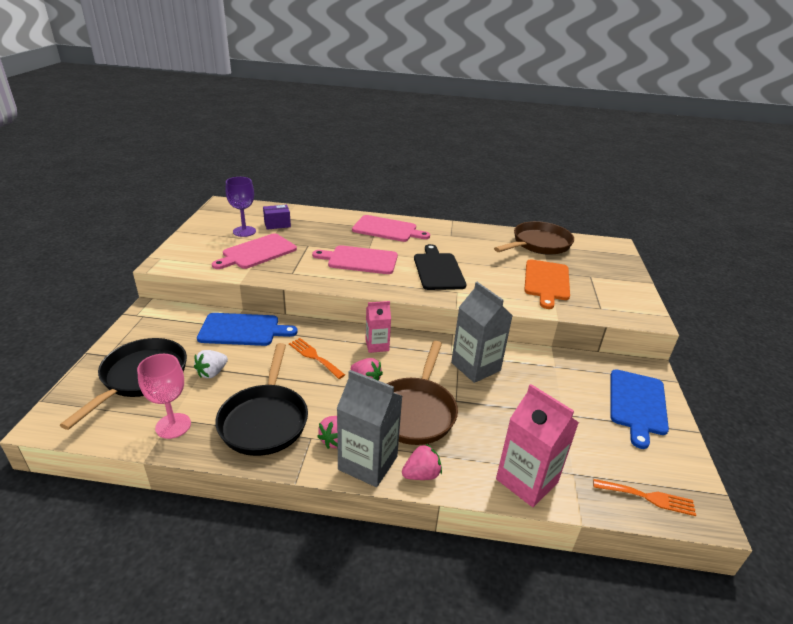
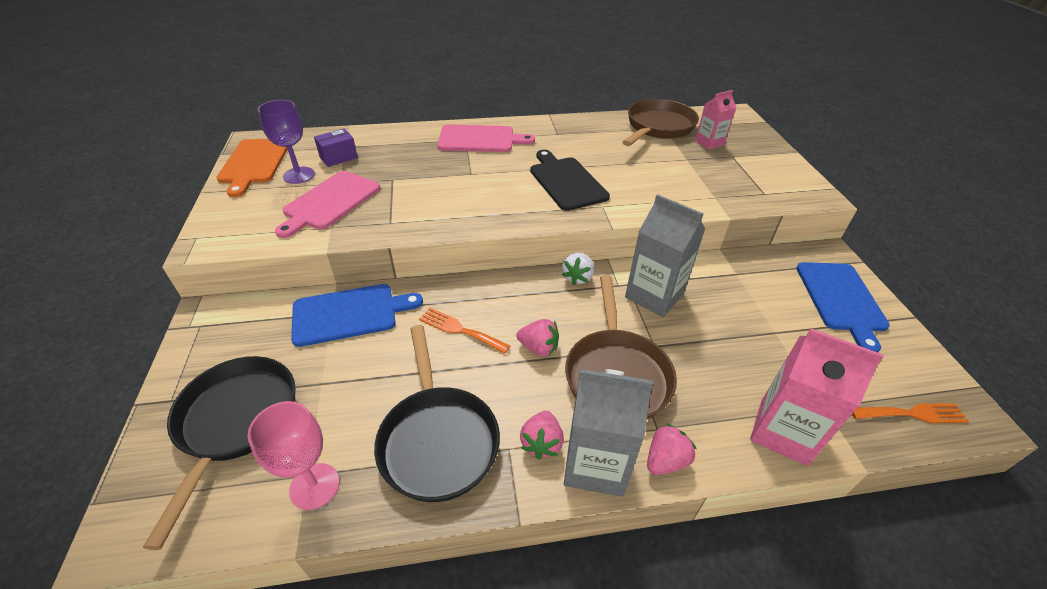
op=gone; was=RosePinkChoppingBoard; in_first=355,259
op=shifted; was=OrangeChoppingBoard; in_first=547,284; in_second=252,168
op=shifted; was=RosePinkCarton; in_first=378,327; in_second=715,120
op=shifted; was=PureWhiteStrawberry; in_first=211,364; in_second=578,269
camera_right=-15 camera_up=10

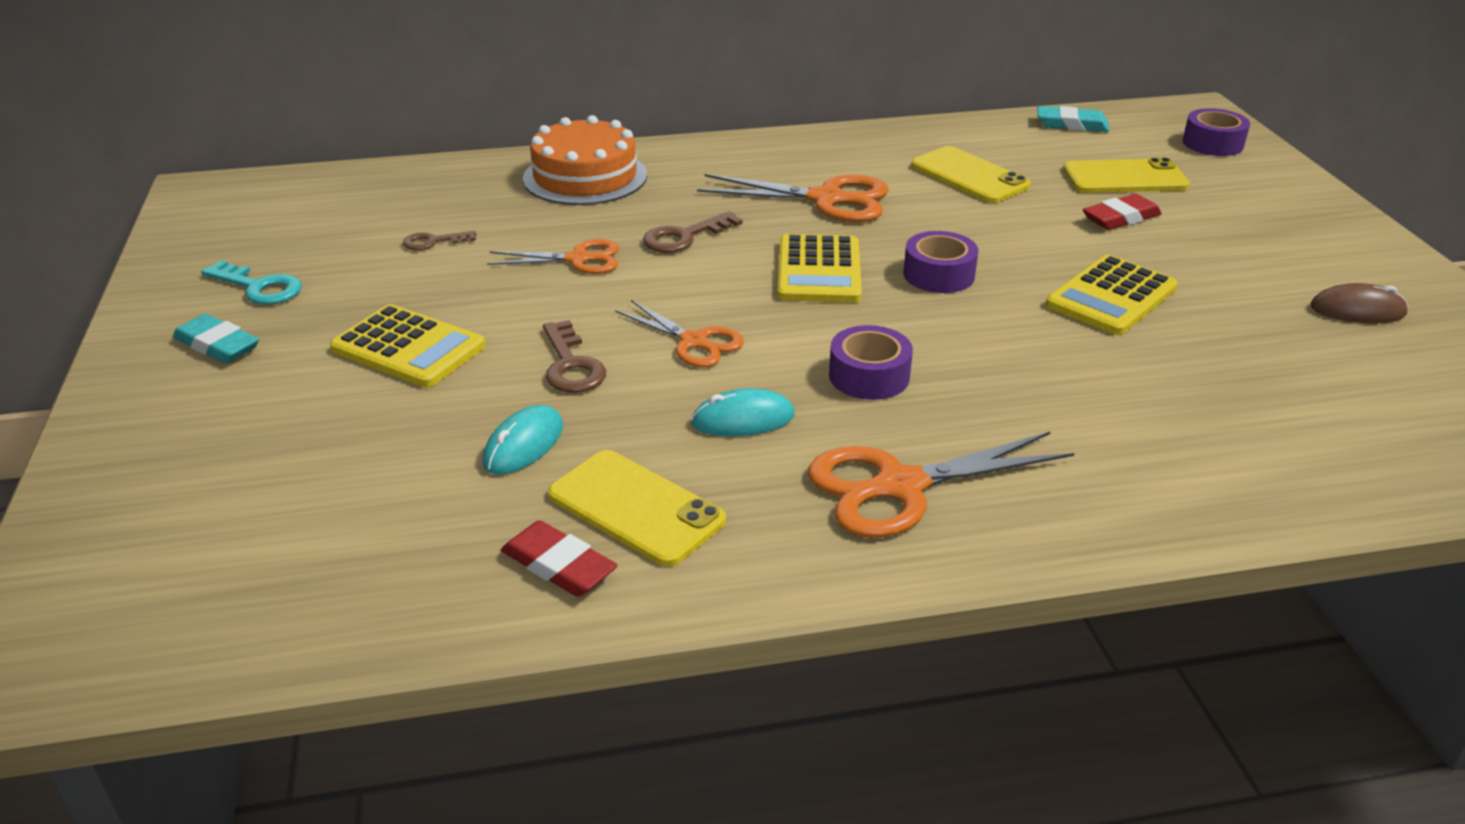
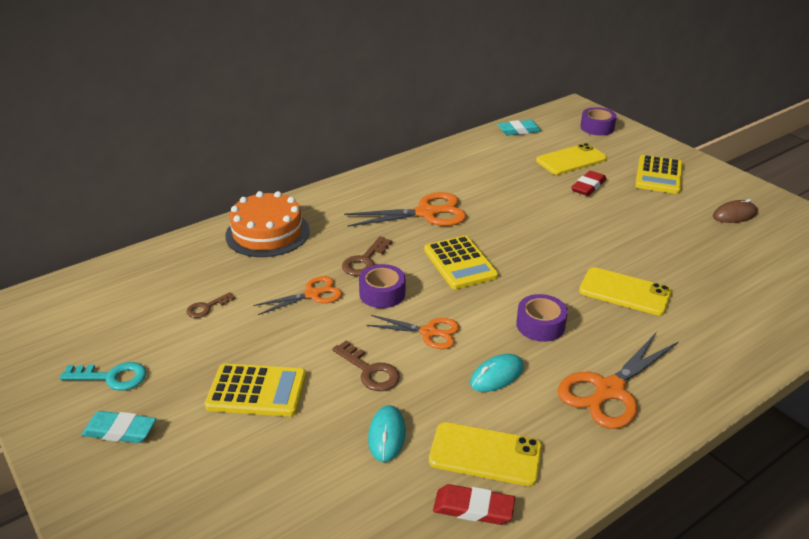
op=shifted; was=YellowPhone; in_first=971,174; in_second=625,291
op=shifted; was=PurpleRollOfTape; in_first=940,262; in_second=382,286
op=shifted; was=YellowPocketCalculator; in_first=1112,295; in_second=659,174
camera_right=-25 camera_up=0

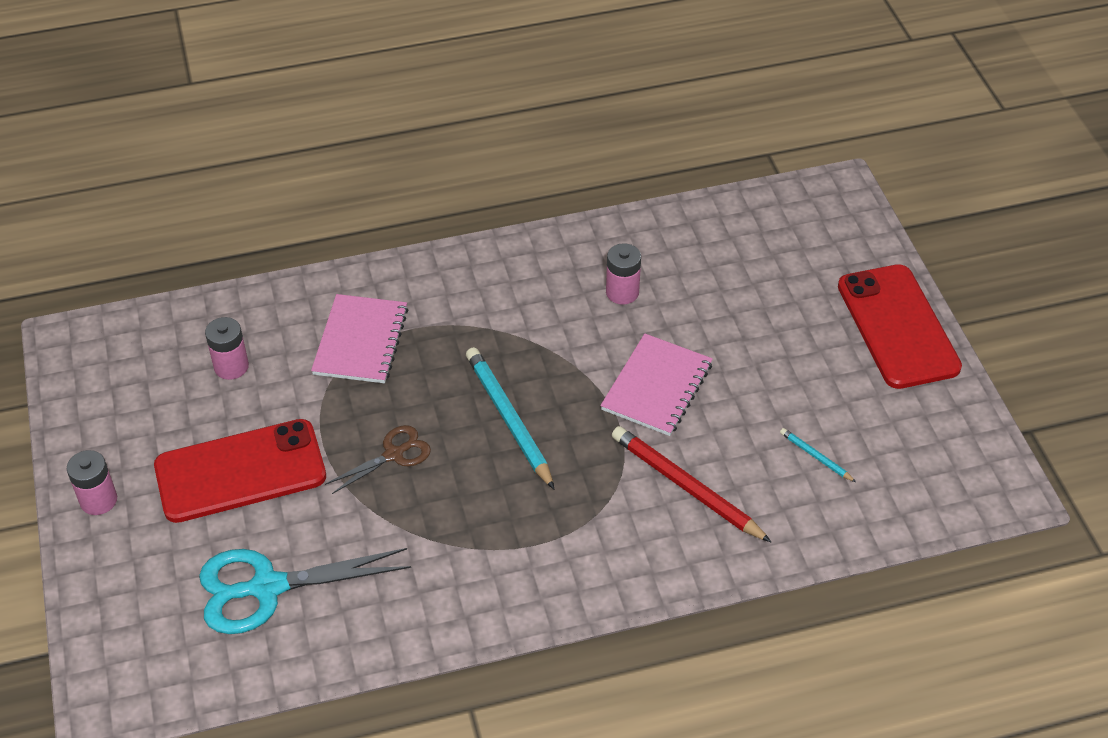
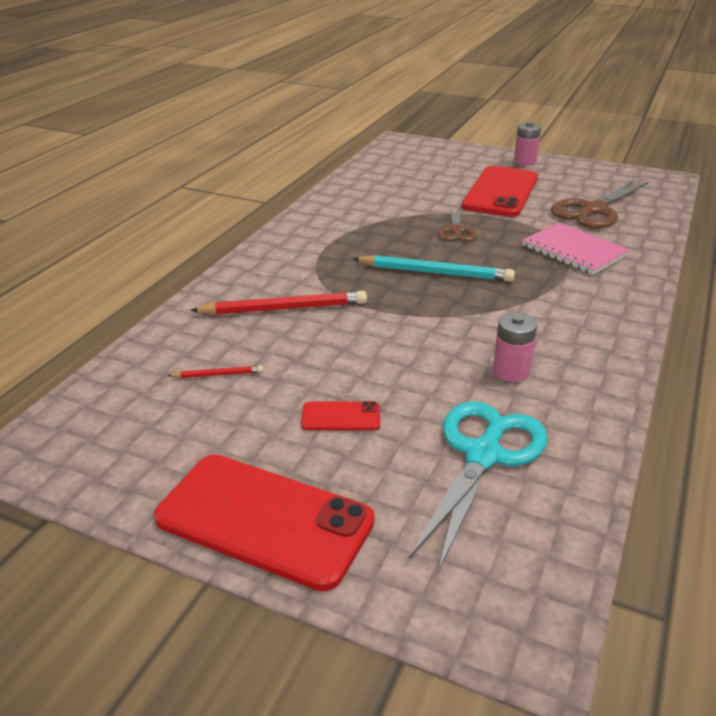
op=swapped; was=RosePinkAaBattery; now=BrownShears; in_first=227,348; in_second=600,204
op=gone; was=RosePinkNotepad; in_first=656,384
op=repainted; was=TealWoodenPencil; now=ScarletWoodenPencil; in_first=818,455; in_second=215,371
op=shifted; was=TealShears; in_first=305,591; in_second=478,486
op=new; now=ScarletPhone; in_second=340,415
camera_right=130 camera_up=-15

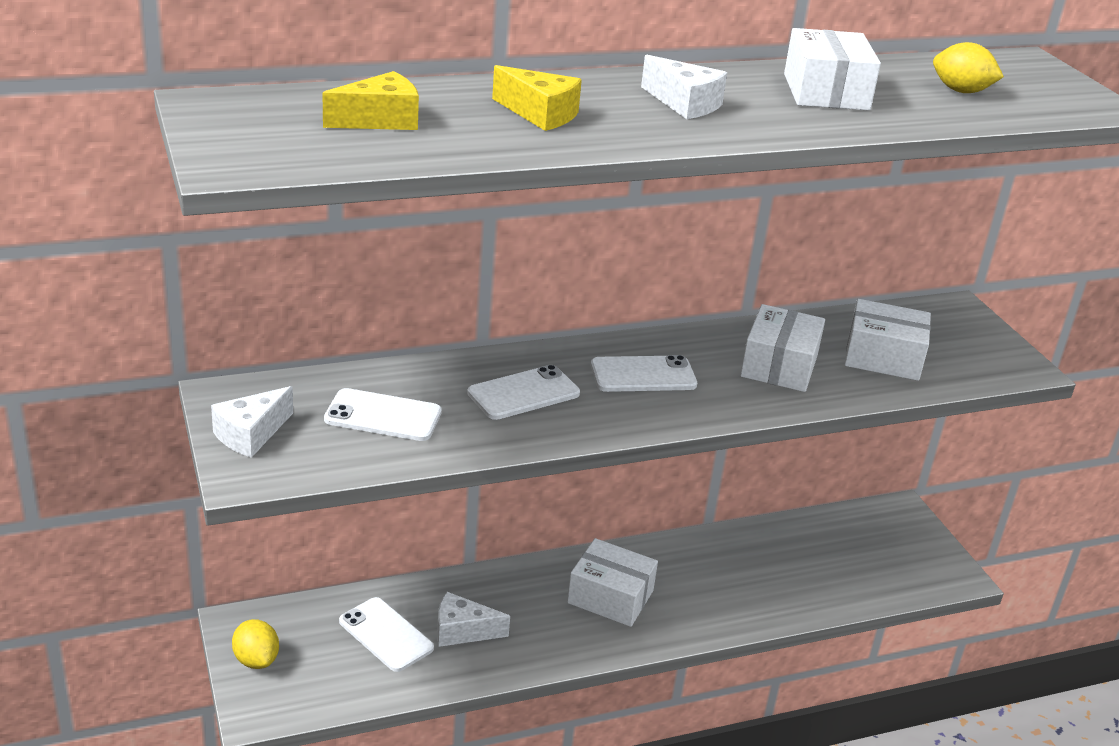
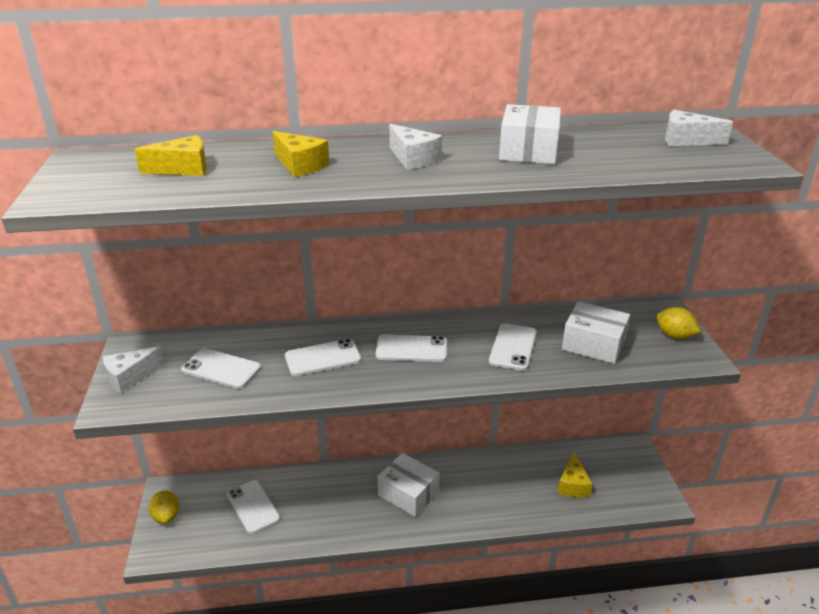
op=shifted; was=YellowCitrusFruit; in_first=968,67; in_second=678,323
op=swapped; was=PureWhiteBox; now=PureWhitePhone; in_first=782,348; in_second=513,347
op=shifted; was=PureWhiteCheese; in_first=473,619; in_second=699,128
op=new; now=YellowCheese; in_second=575,474
camera_right=15 camera_up=0

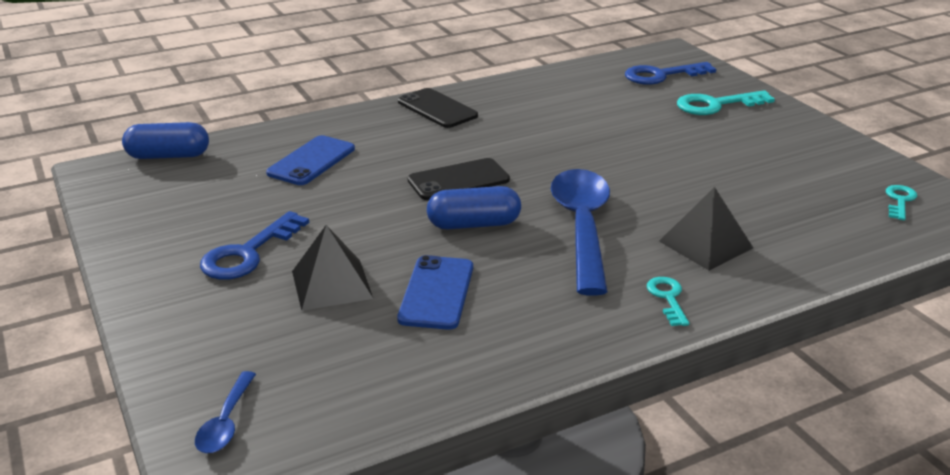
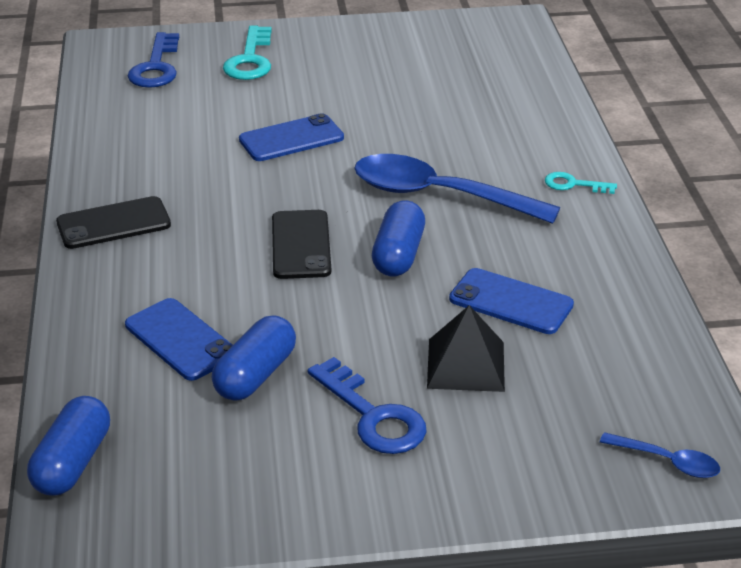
op=gone; was=TealDoorKey; in_first=901,202
op=gone; was=EbonySolidPyramid; in_first=706,229
op=new; now=CobaltPhone; in_second=291,137
op=new; now=CobaltCapsule; in_second=254,358
camera_right=-70 camera_up=5

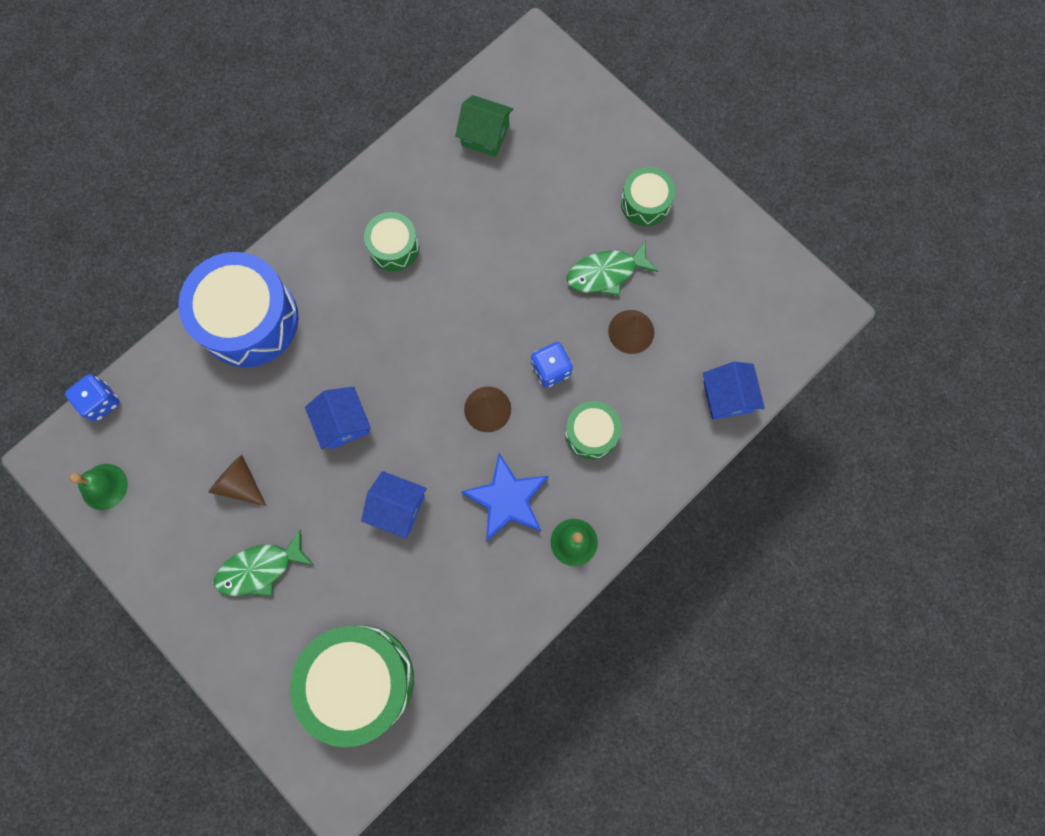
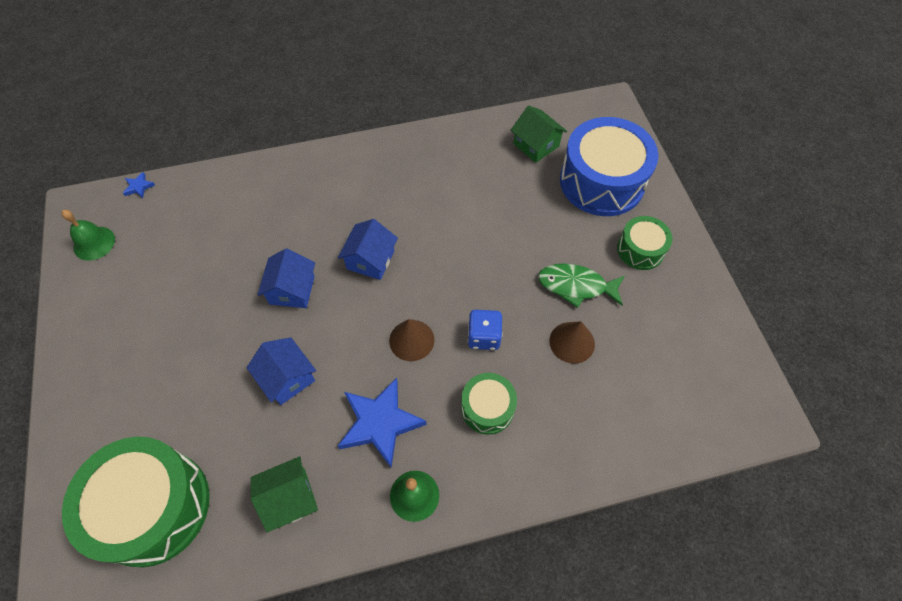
op=gone; was=GreenSnareDrum; in_first=391,241
op=shifted; was=CobaltSnareDrum; in_first=238,310; in_second=609,166
op=shifted; was=CobaltToyHouse; in_first=734,391; in_second=368,249
op=swapped; was=CobaltDice; now=CobaltFivePointedStar; in_first=92,398; in_second=139,185
op=gone; was=BrownConeShape; in_first=237,480
op=gone; was=GreenFishFigure; in_first=264,562
op=new; now=GreenToyHouse; in_second=284,494
camera_right=30 camera_up=-15

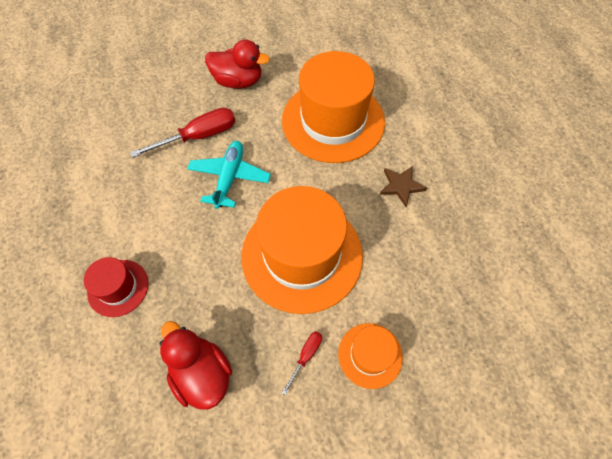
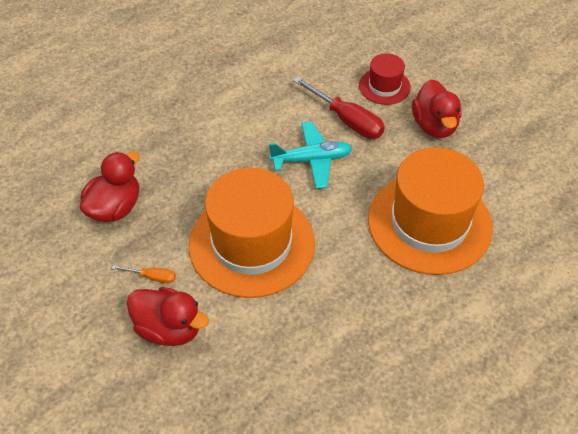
op=gone; was=BrownFivePointedStar; in_first=403,186
op=shifted; was=ScarletTallHat; in_first=116,287; in_second=385,79
op=swapped; was=OrangeTallHat; now=ScarletRubberDuck; in_first=370,356; in_second=168,316
op=repainted; was=ScarletFlatScrewdriver; now=OrangeFlatScrewdriver; in_first=302,363; in_second=144,274
camera_right=70 camera_up=-10

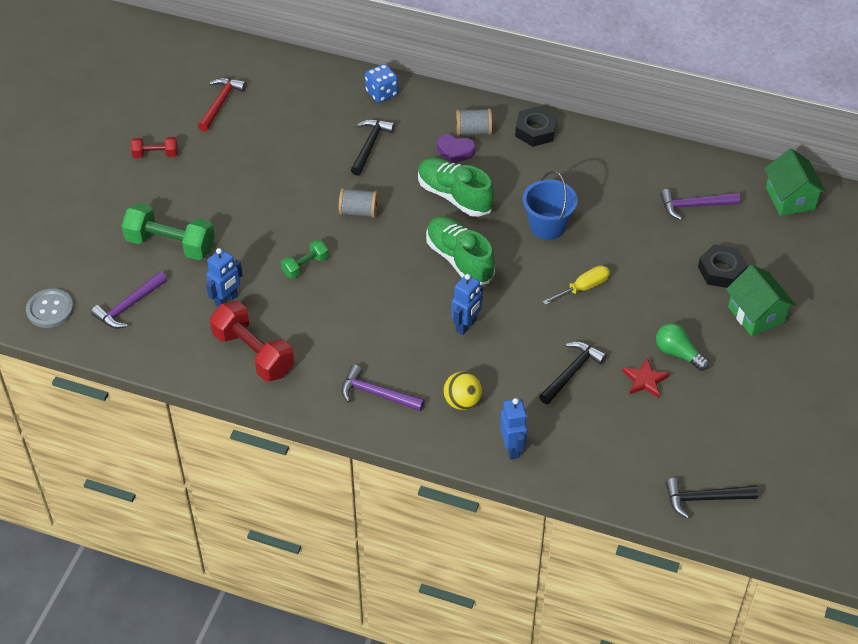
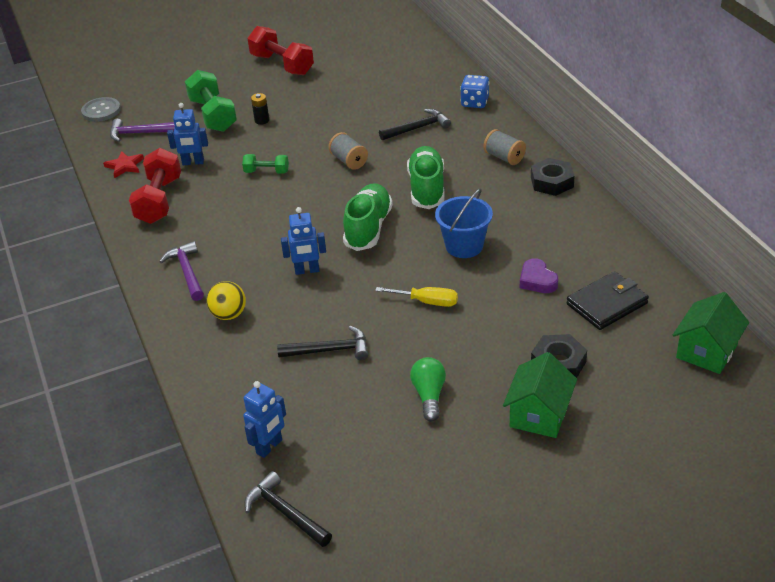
op=gone; was=ScarletCarpenter'sHammer; in_first=222,105
op=shifted; was=PurpleHeartShape; in_first=456,149; in_second=539,275
op=scaled; was=ScarletFreeWeight; in_first=154,147; in_second=280,50; ratio=1.85
op=swapped; was=PurpleCarpenter'sHammer; now=EbonyWallet; in_first=700,204; in_second=607,300
op=shifted; was=ScarletFivePointedStar; in_first=646,378; in_second=123,164
op=shifted; was=CobaltRobotFigure; in_first=513,428; in_second=264,419
op=new; now=EbonyAaBattery; in_second=260,109
camera_right=50 camera_up=-10

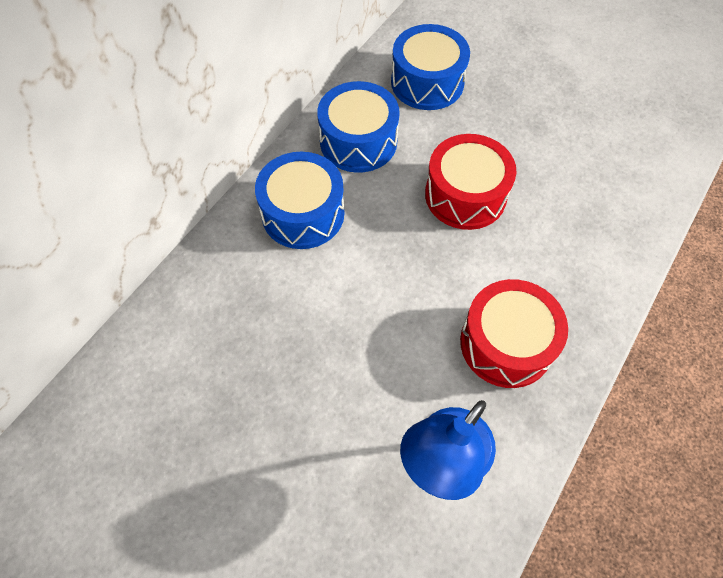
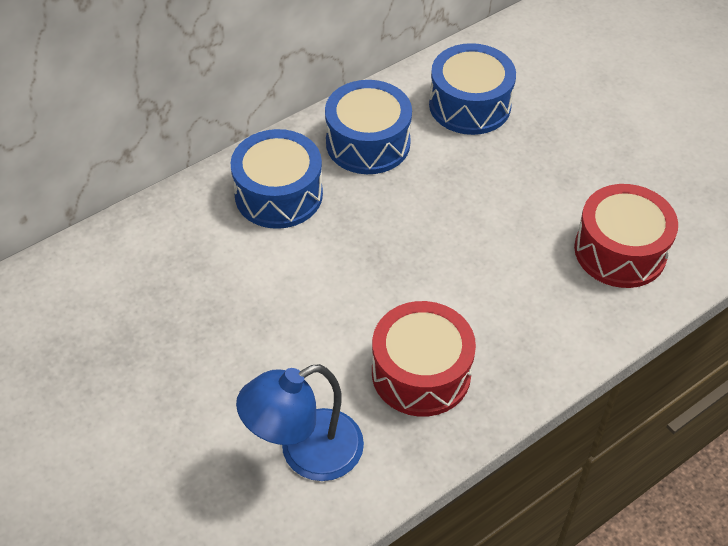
op=shifted; was=ScarletSnareDrum; in_first=470,182; in_second=626,236
camera_right=20 camera_up=-10

